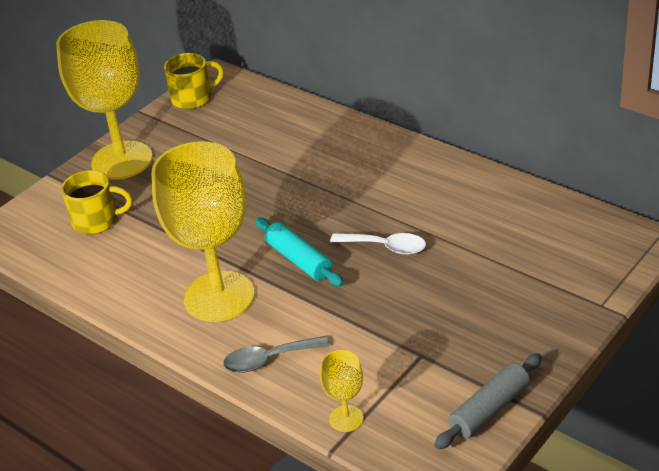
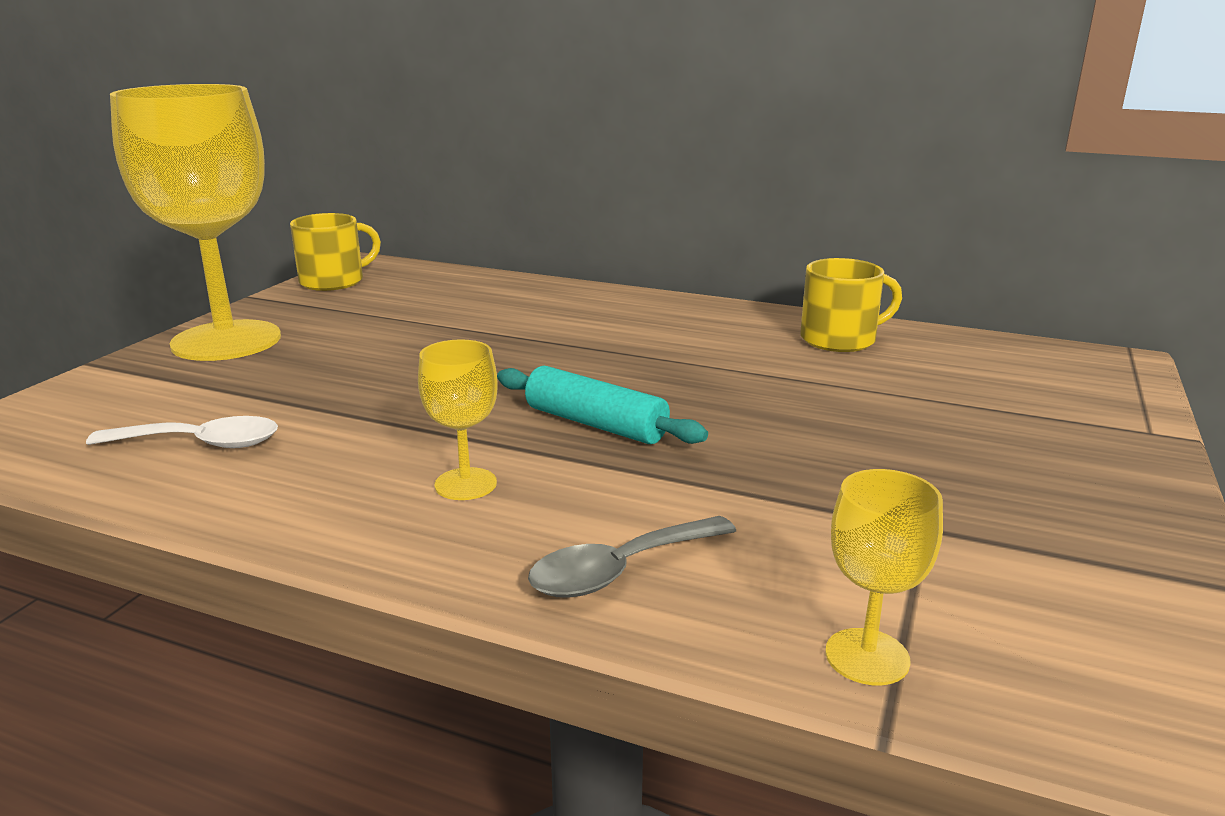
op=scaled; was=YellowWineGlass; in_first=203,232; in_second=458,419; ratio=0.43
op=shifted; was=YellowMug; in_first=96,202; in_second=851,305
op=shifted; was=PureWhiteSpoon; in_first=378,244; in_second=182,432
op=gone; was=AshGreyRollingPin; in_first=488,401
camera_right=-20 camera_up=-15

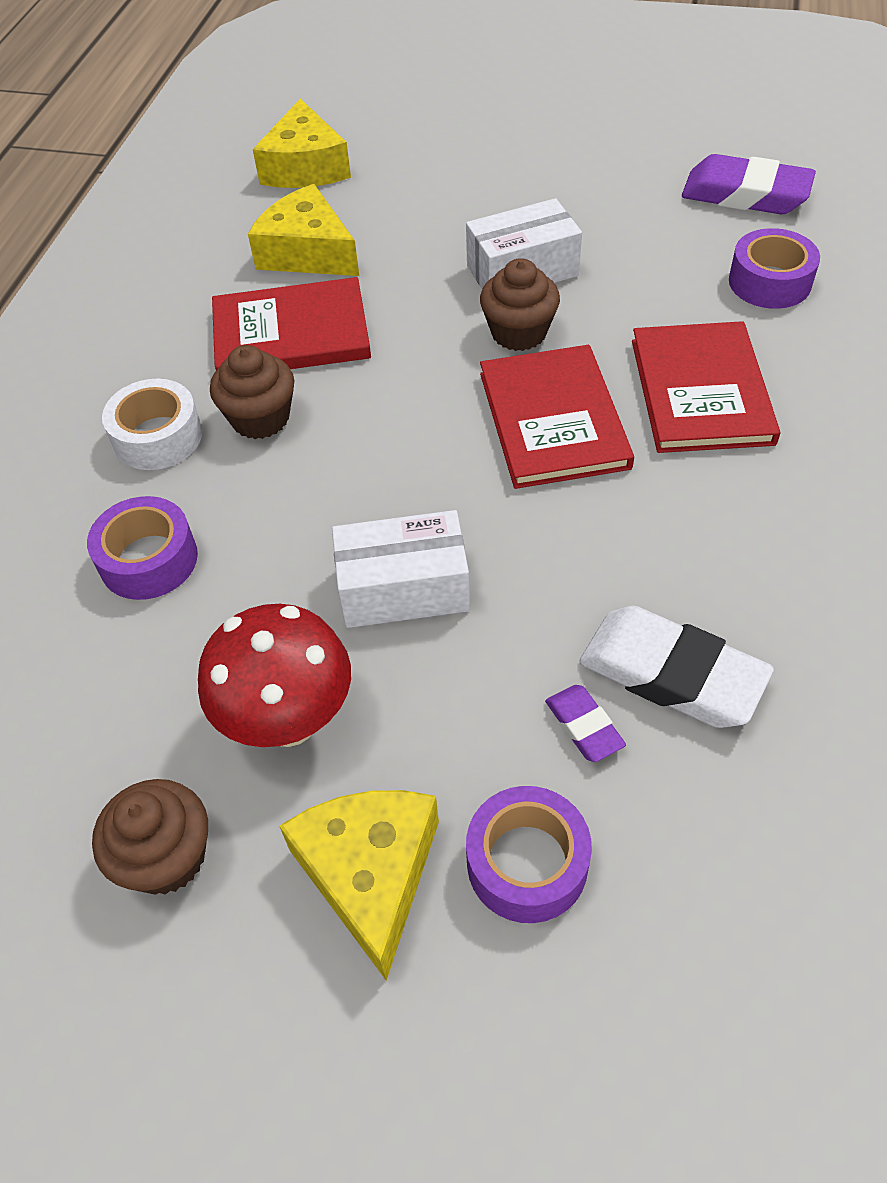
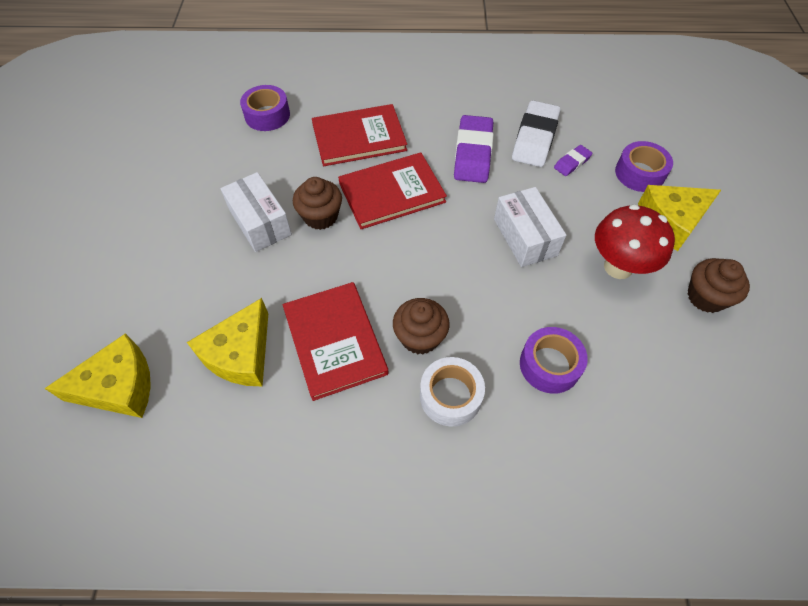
op=shifted; was=PurplePencilEraser; in_first=749,184; in_second=474,149
camera_right=-105 camera_up=5

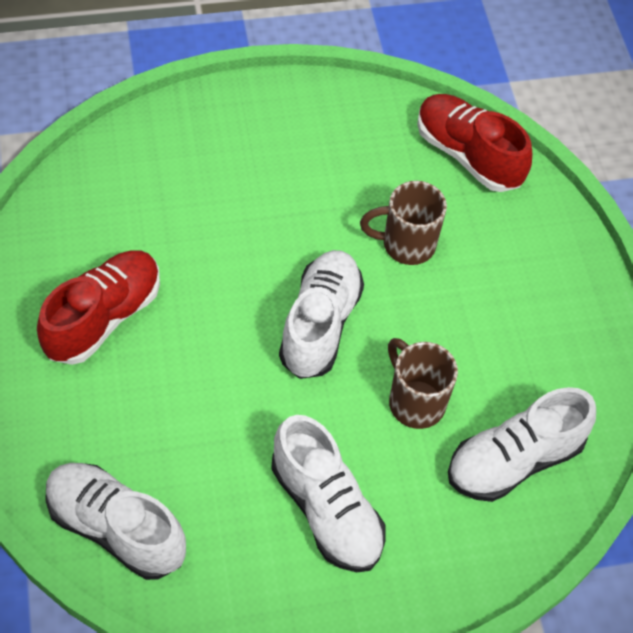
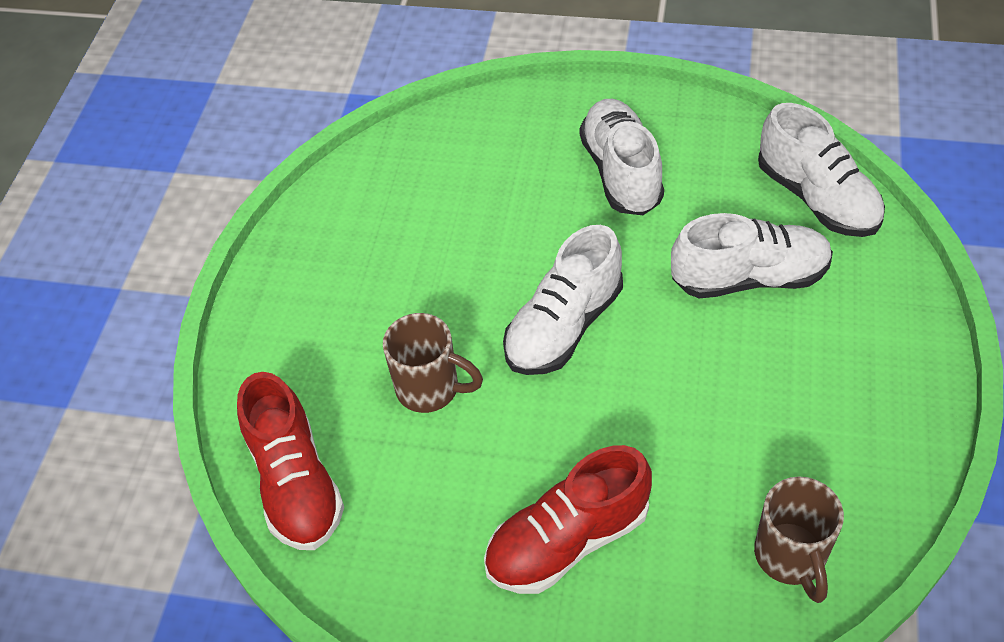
op=shifted; was=ScarletShoe; in_first=98,307; in_second=568,519
op=shifted; was=BrownMug; in_first=423,383; in_second=799,540
op=shifted; was=PureWhiteShoe; in_first=522,444; in_second=752,256
camera_right=-150 camera_up=-5

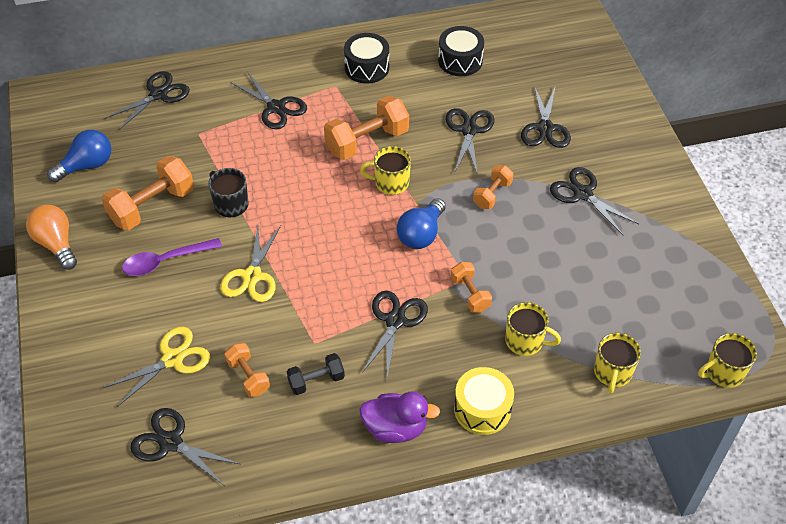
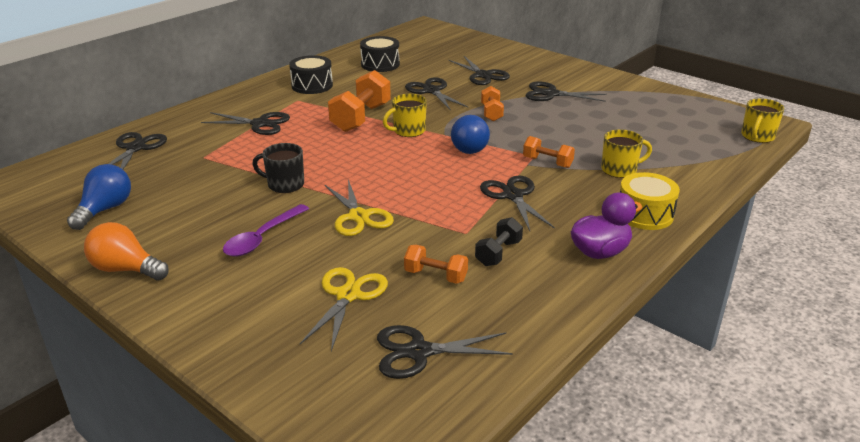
op=gone; was=OrangeFreeWeight; in_first=148,193
op=gone; was=YellowMug; in_first=617,363
camera_right=-35 camera_up=-20

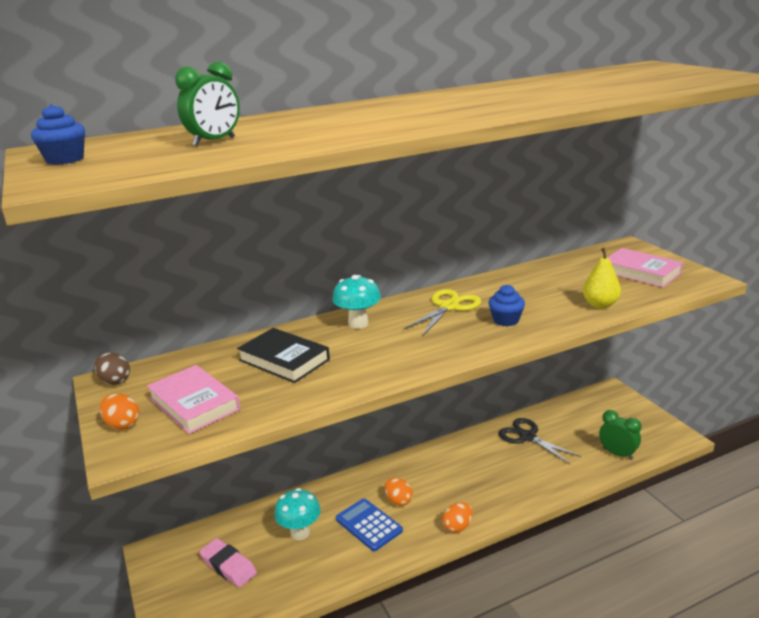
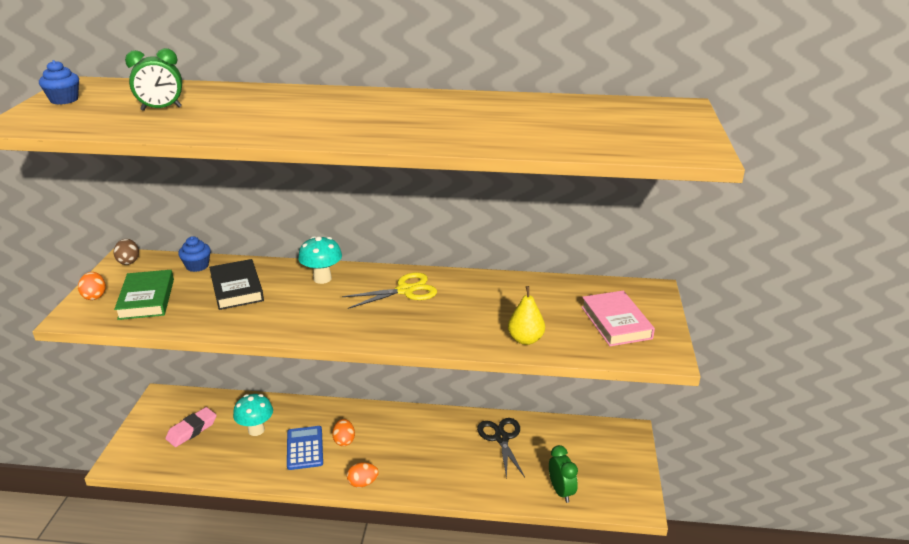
op=shifted; was=CobaltMuffin; in_first=506,305; in_second=194,254
op=repainted; was=RosePinkHardback; now=GreenHardback; in_first=193,399; in_second=144,295
op=rotated; was=RosePinkPencilEraser; in_first=228,562; in_second=191,427; clockwise=60
camera_right=30 camera_up=5

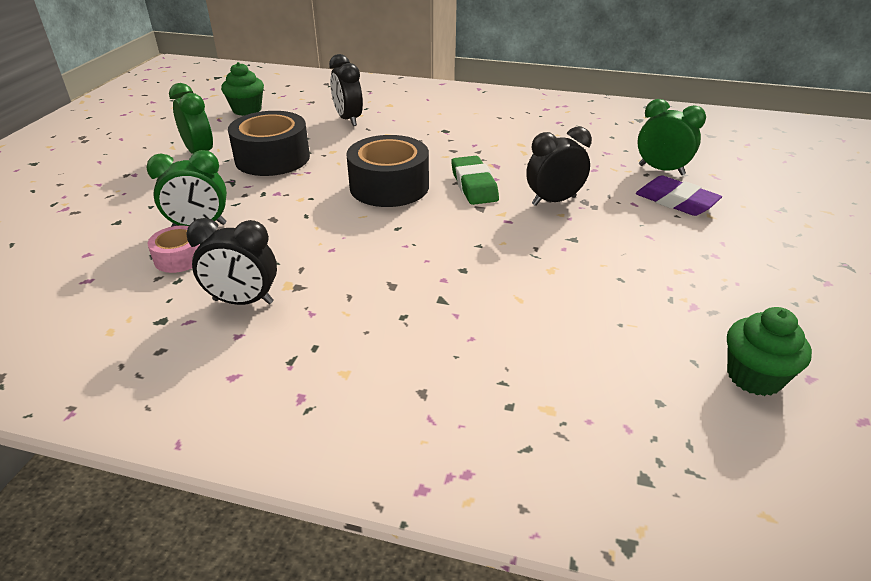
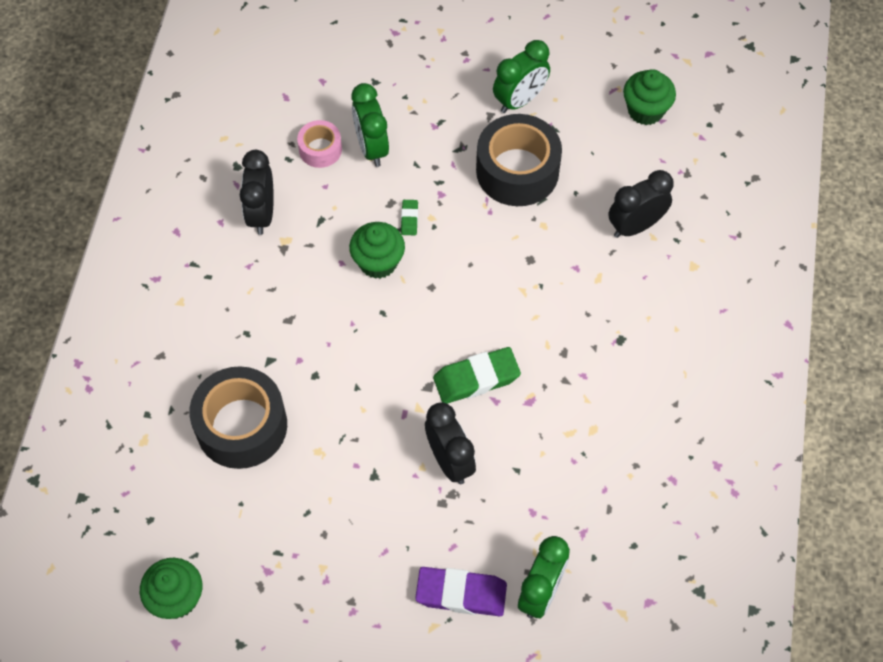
op=shifted; was=EbonyRollOfTape; in_first=387,171; in_second=238,417
op=rotated; was=PurplePencilEraser; in_first=679,195; in_second=461,591; clockwise=60
op=new; now=GreenPencilEraser; in_second=409,217
op=new; now=GreenMuffin; in_second=377,250
camera_right=85 camera_up=25

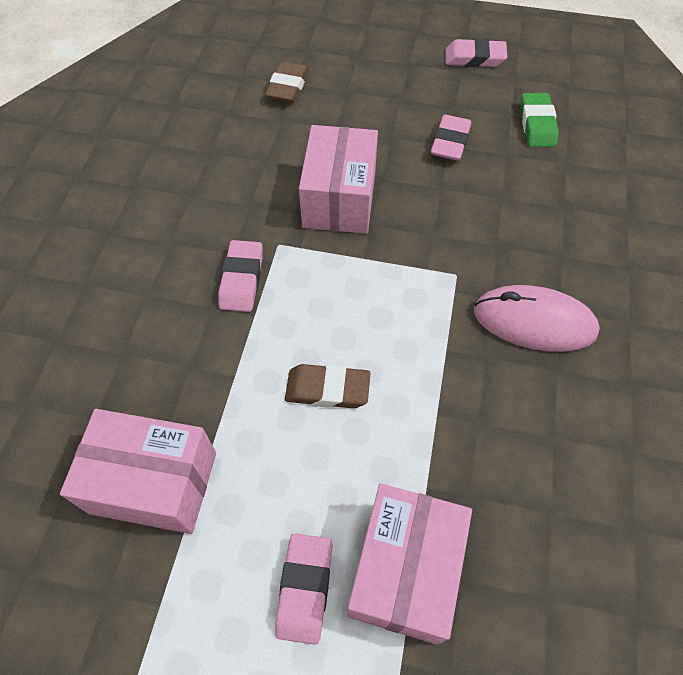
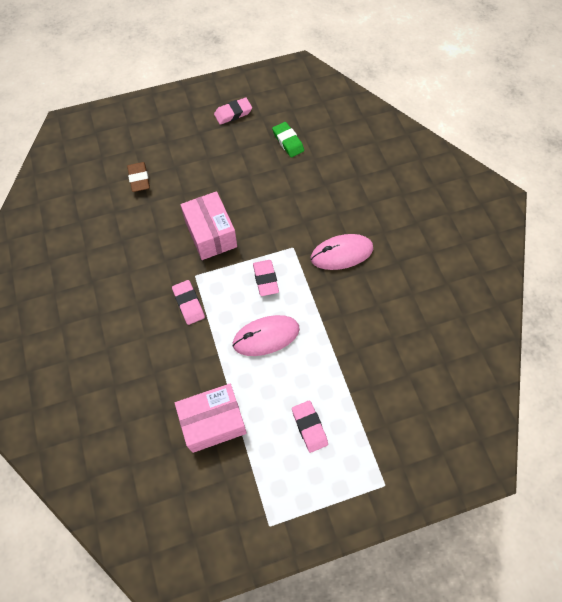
op=shifted; was=RosePinkPencilEraser; in_first=451,138; in_second=266,278
op=swapped; was=BrownPencilEraser; now=RosePinkComputerMouse; in_first=328,386; in_second=266,335
op=gone; was=RosePinkBox; in_first=409,563
camera_right=-30 camera_up=5

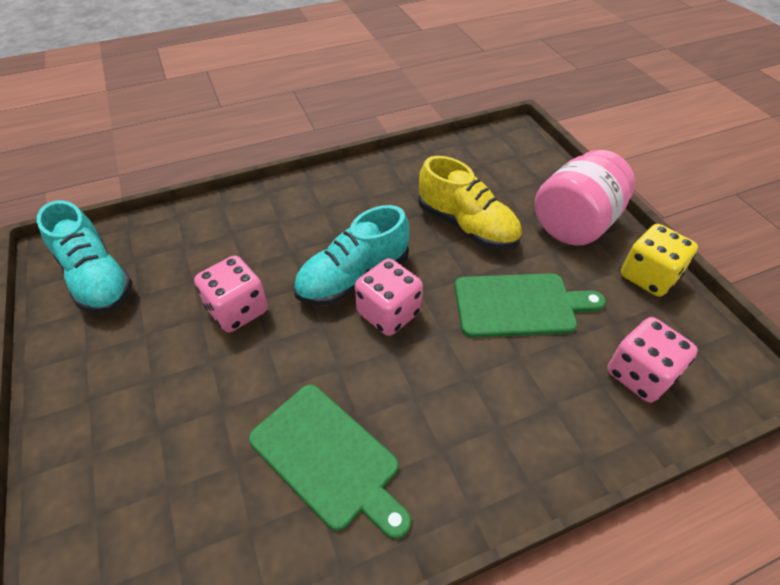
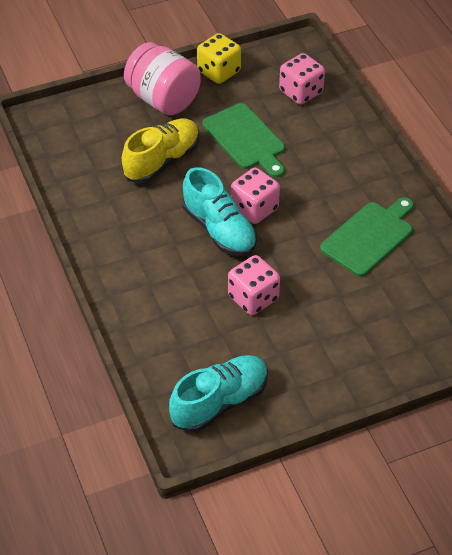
op=rotated; was=GreenChoppingBoard; in_first=530,305; in_second=243,140; clockwise=150
camera_right=-90 camera_up=0

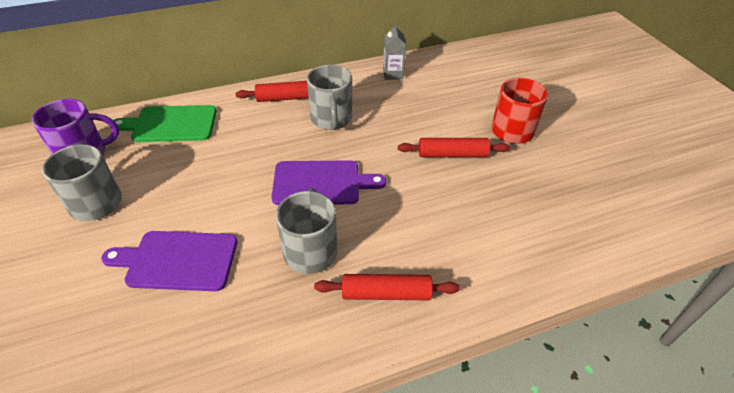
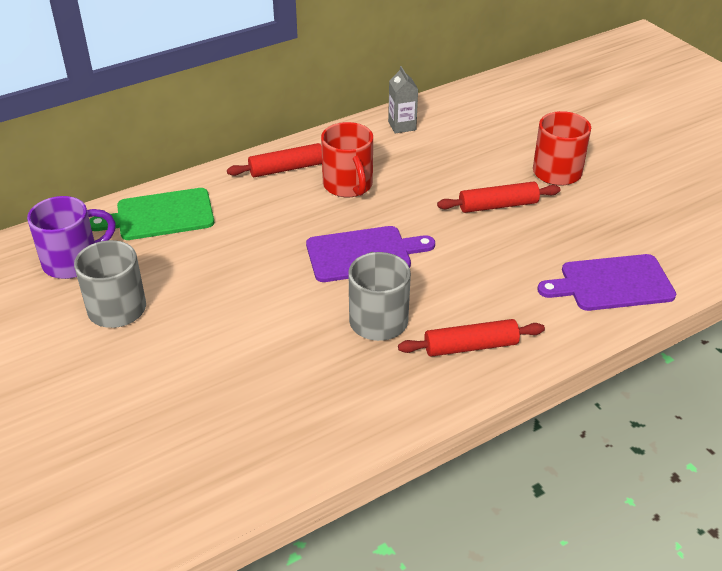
op=repainted; was=AshGreyMug; now=ScarletMug; in_first=329,97; in_second=347,159
op=shifted; was=PurpleChoppingBoard; in_first=169,261; in_second=606,282
camera_right=-10 camera_up=-5

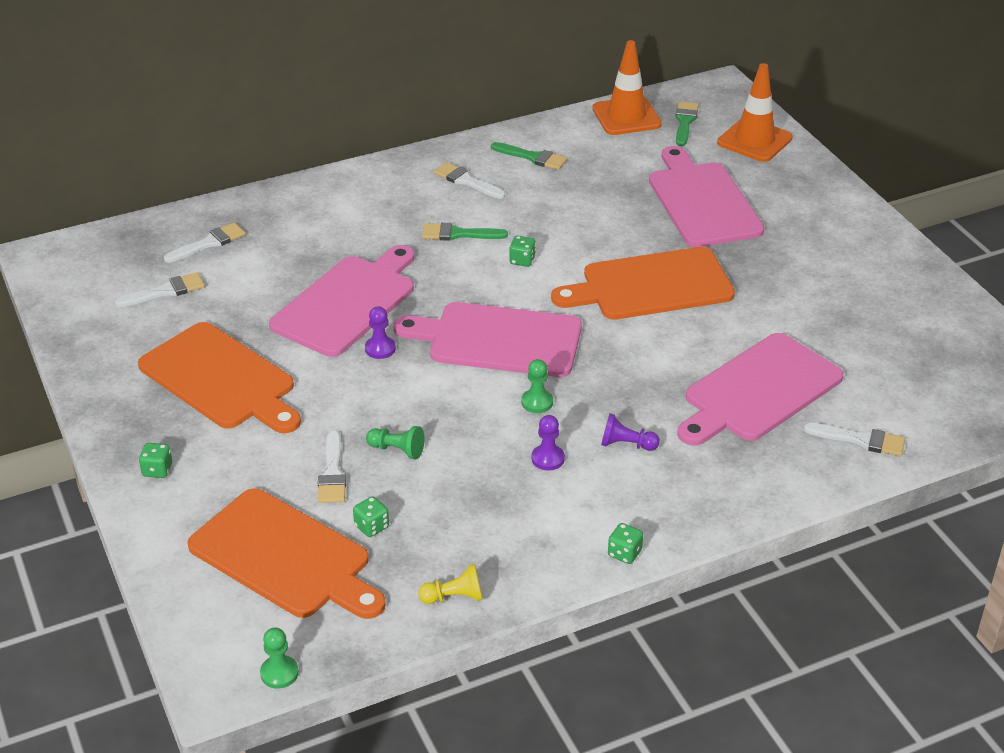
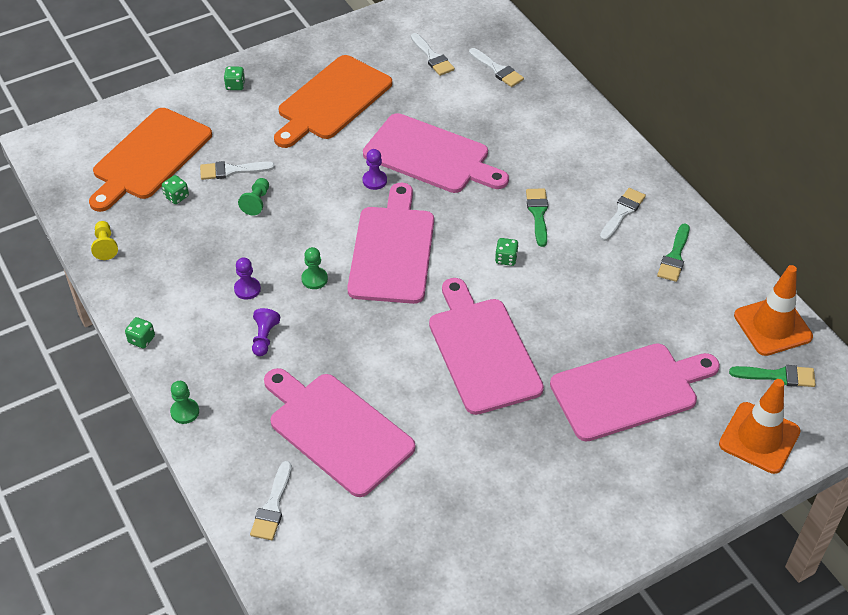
op=repainted; was=OrangeChoppingBoard; now=RosePinkChoppingBoard; in_first=643,283; in_second=486,346
op=shifted; was=GreenPawn; in_first=279,658; in_second=184,402
camera_right=85 camera_up=10

